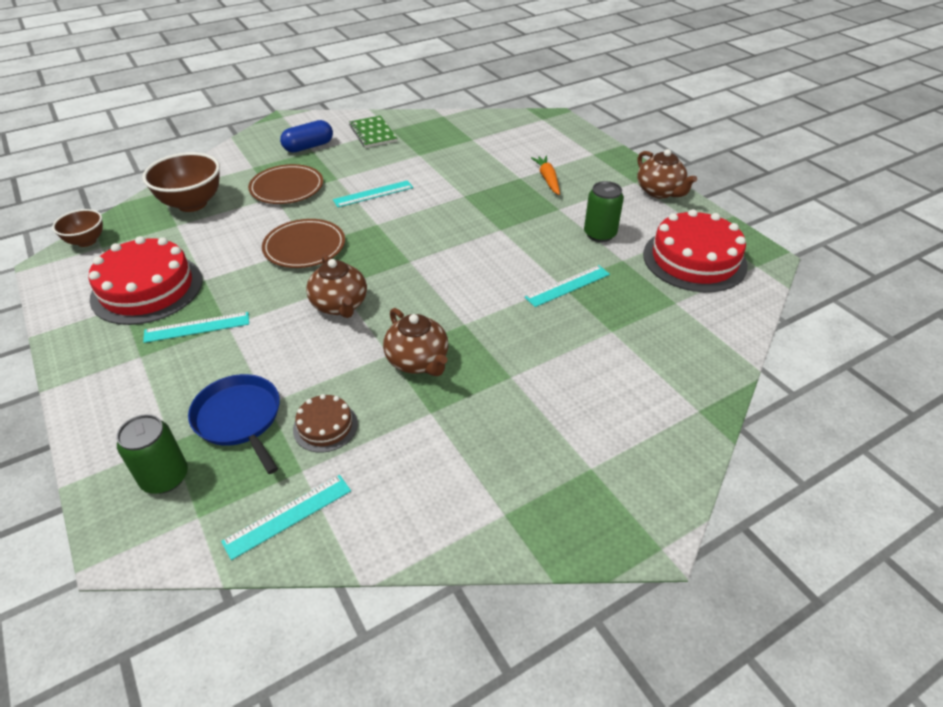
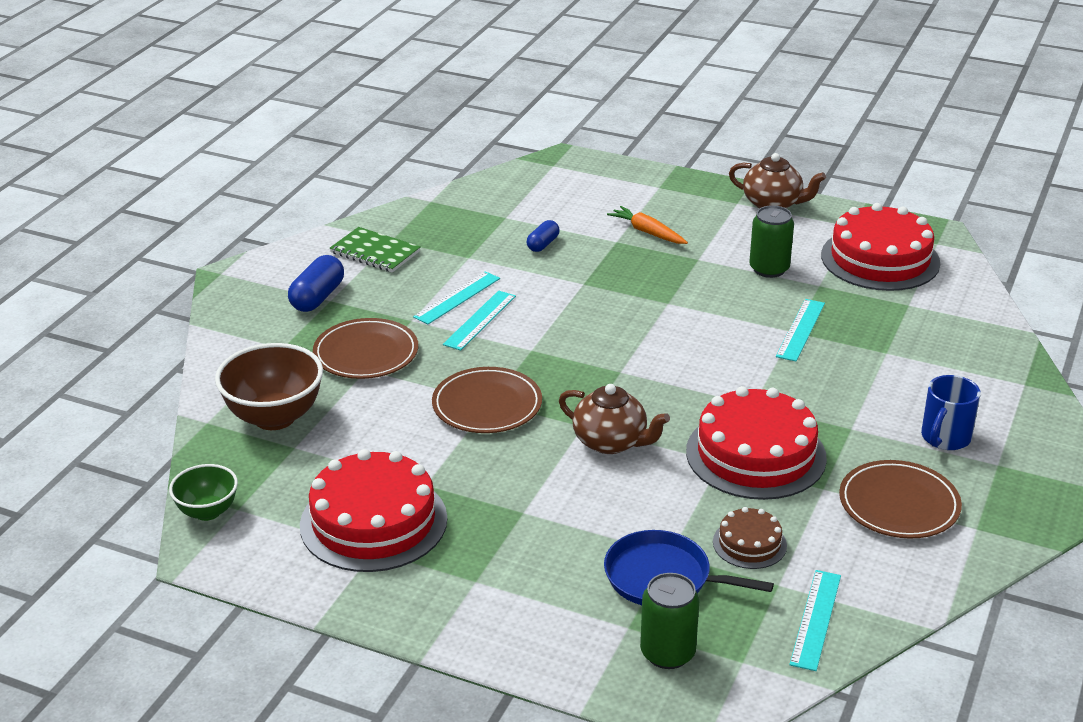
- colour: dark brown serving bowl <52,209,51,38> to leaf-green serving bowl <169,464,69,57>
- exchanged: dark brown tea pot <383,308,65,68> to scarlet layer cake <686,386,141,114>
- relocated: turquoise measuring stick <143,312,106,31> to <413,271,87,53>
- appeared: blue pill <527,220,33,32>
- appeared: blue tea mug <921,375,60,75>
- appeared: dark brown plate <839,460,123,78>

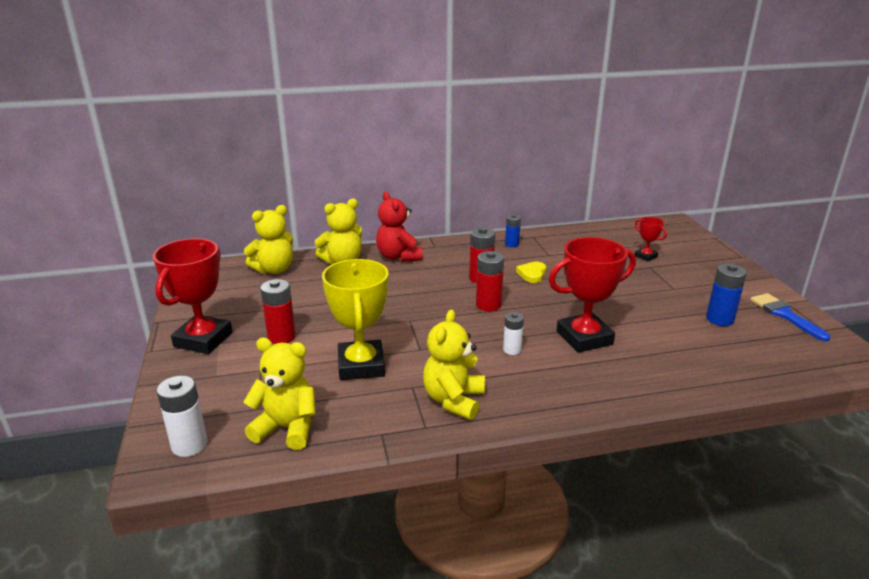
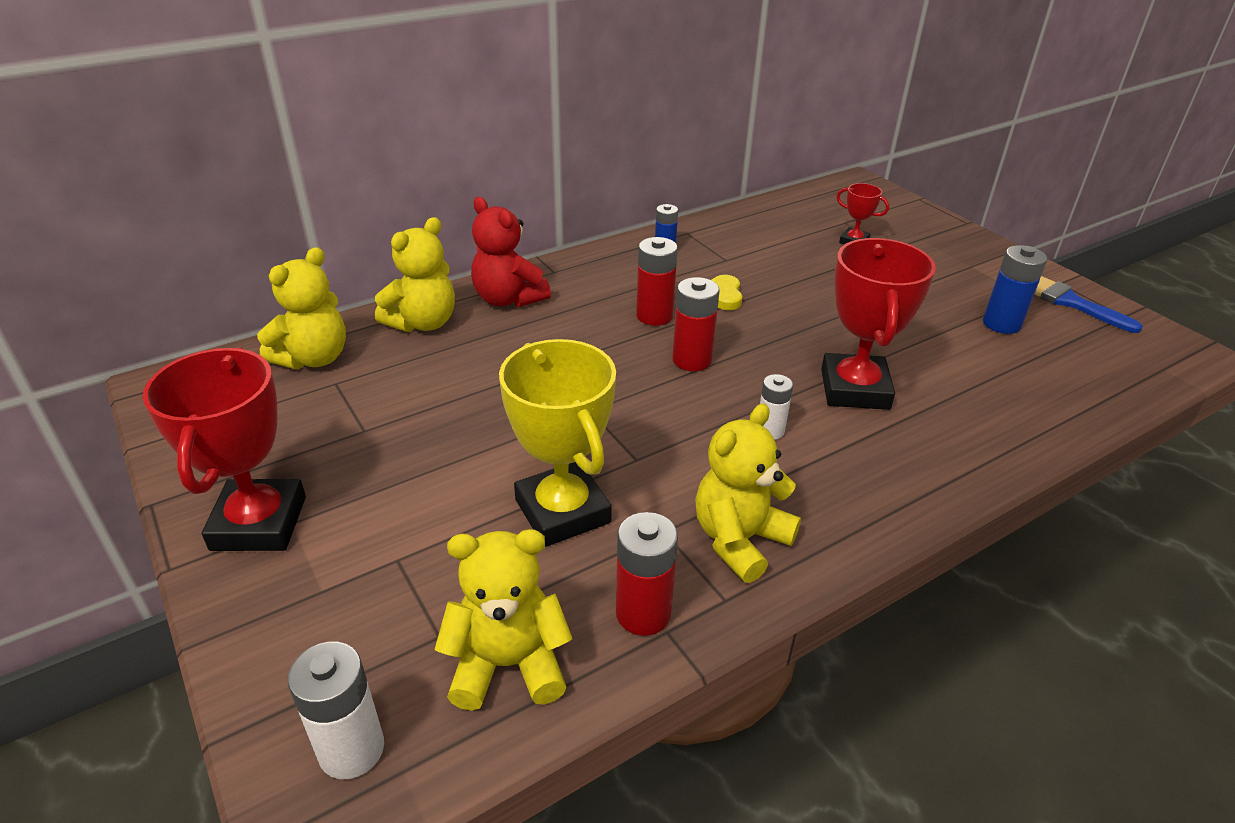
- spun: scarlet trophy <549,237,87,116> = <821,238,115,172> 45 degrees counterclockwise
- relocated: scarlet AA battery <260,279,36,65> to <616,512,62,124>
- spun: bright yellow teddy <423,310,62,110> = <695,404,106,179> 45 degrees clockwise

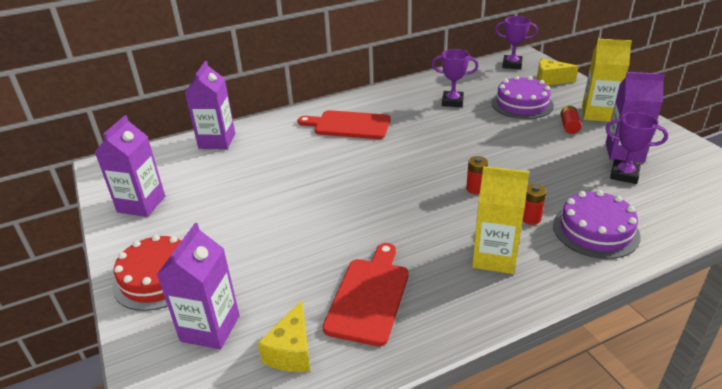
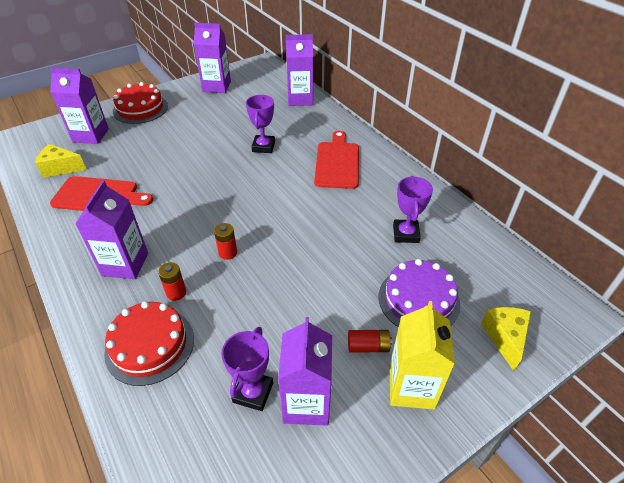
- relocated: violet trophy <495,16,43,53> to <246,95,29,58>
- colour: bright yellow milk carton <472,166,57,108> to violet milk carton <75,180,73,99>
- colour: violet layer cake <553,190,88,69> to scarlet layer cake <104,301,90,85>

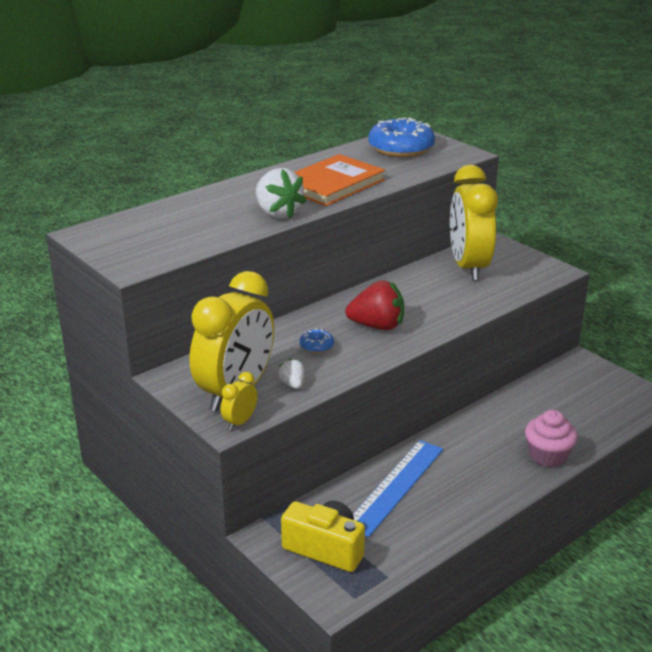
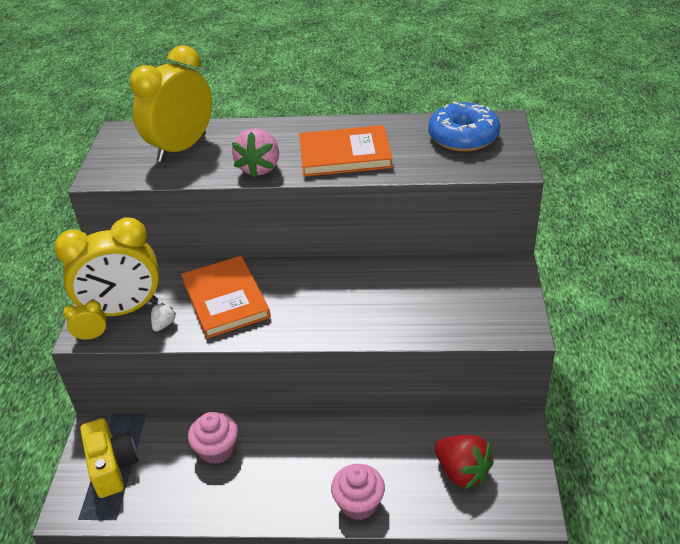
- relocated: bright yellow alarm clock <450,165,48,116> to <130,45,82,117>
- colour: white berry <256,168,51,51> to rosy berry <232,128,47,50>
- relocated: scarlet berry <345,280,59,50> to <435,435,59,54>
- exchanged: blue doughnut <300,329,34,24> to orange hardcover <181,256,90,82>
- exchanged: blue measuring stick <353,440,90,97> to rosy muffin <188,412,50,52>

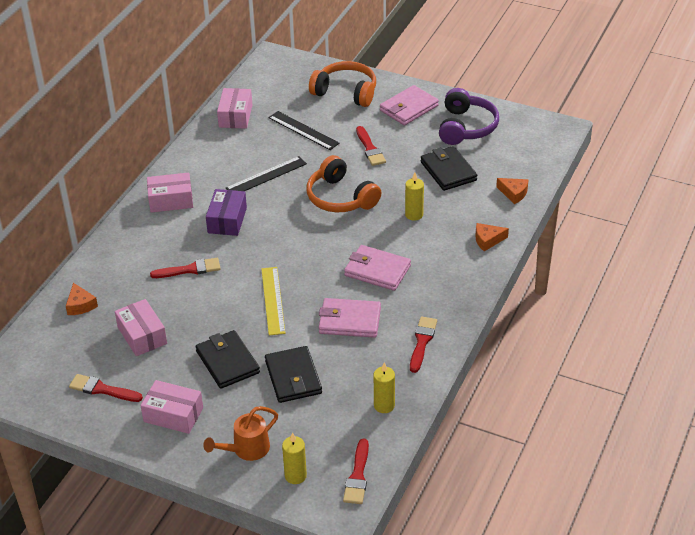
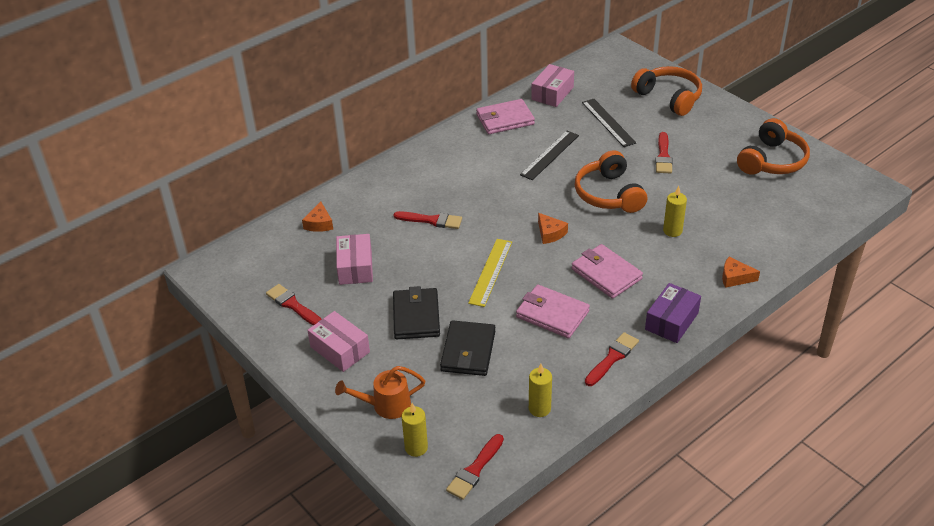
- relocated: rosy card wallet <380,85,59,41> to <476,99,59,35>
- colour: violet headset <439,88,60,57> to orange headset <737,118,73,57>
- missing: ebony card wallet <421,146,56,45>
- spun: ebony measuring stick <226,156,81,35> = <520,131,59,49> 45 degrees counterclockwise
- missing: rosy package <147,172,46,41>
- relocated: orange cheese <496,178,33,26> to <538,213,30,31>
- relocated: violet package <206,189,41,47> to <645,283,56,60>

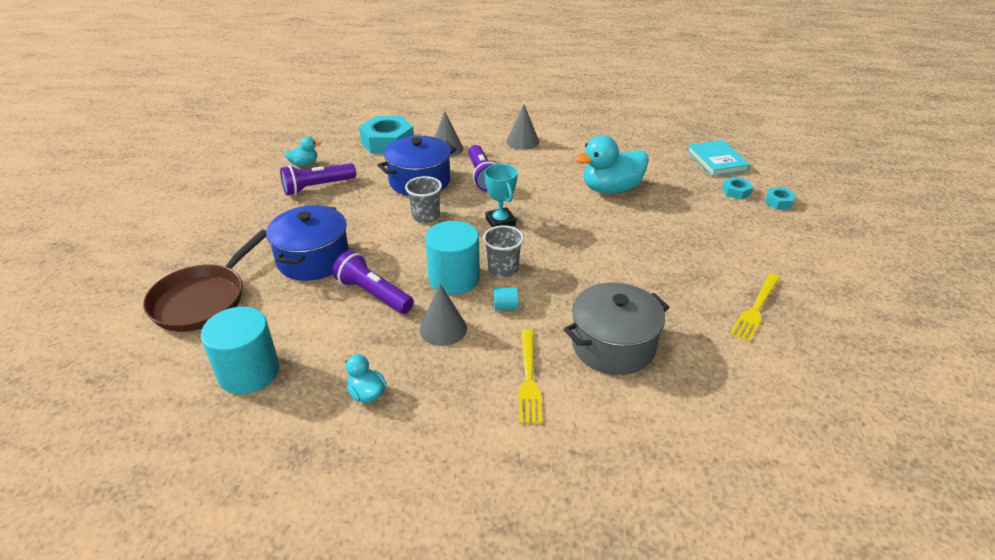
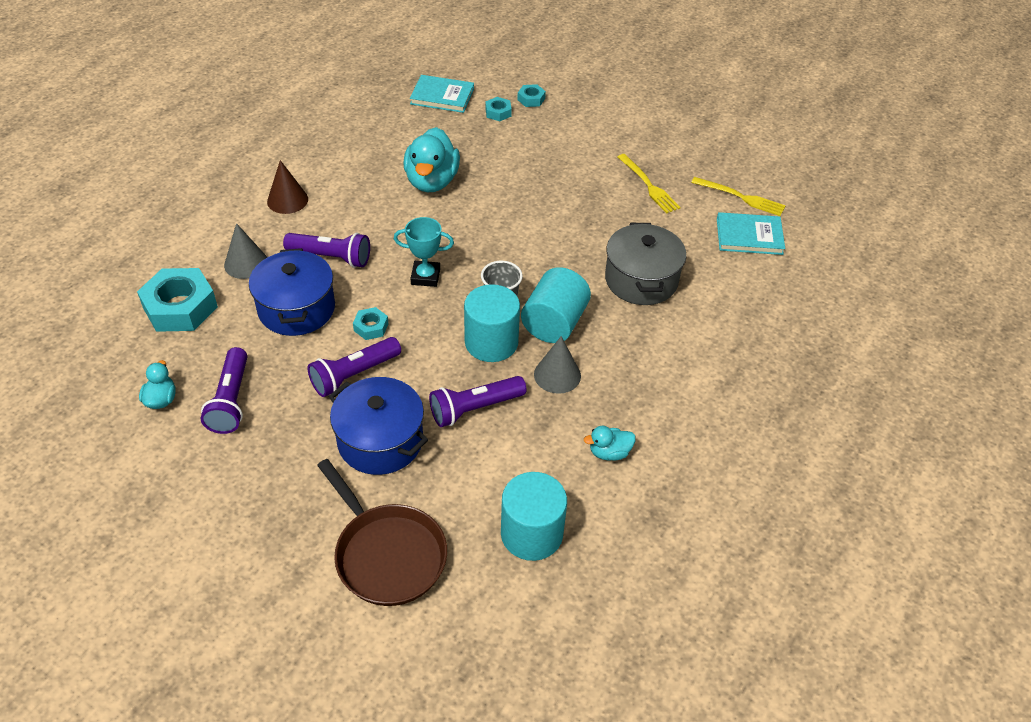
- colour: gray solid cone <507,104,32,46> to dark brown solid cone <267,160,41,54>
- exchanged: gray beaker <405,176,37,47> to turquoise nut <353,307,36,33>
- size: turquoise cylinder <494,287,24,23> = <521,267,70,76> x2.44
- relocated: bright yellow table fork <518,329,24,95> to <691,177,95,39>
- appeared: turquoise hardcover <717,212,68,43>
- appeared: violet flashlight <307,337,94,60>

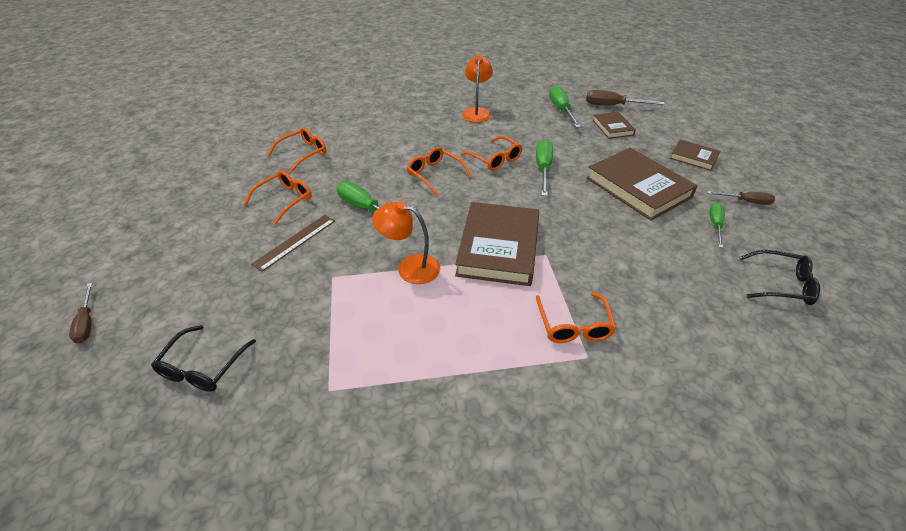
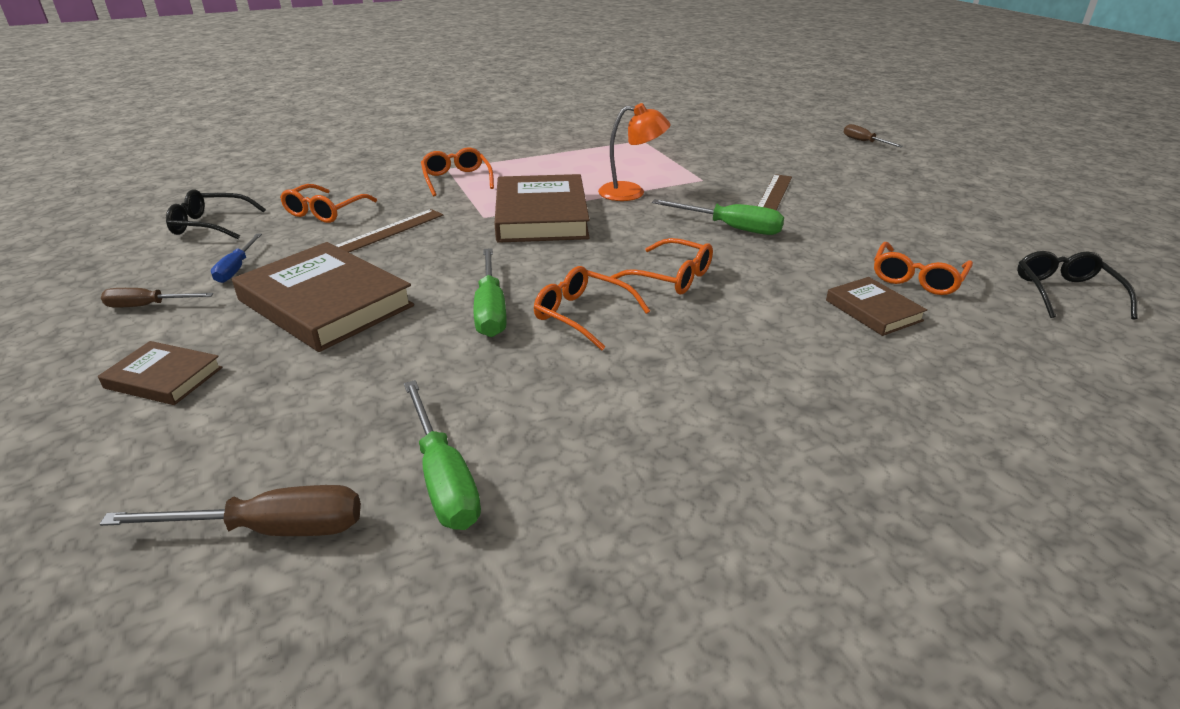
- missing: orange desk lamp <462,55,31,68>
- relocated: dark brown hardcover <593,112,43,27> to <826,277,101,59>
- relocated: orange spectacles <243,171,69,54> to <280,184,97,39>
- colour: leaf-green screwdriver <710,203,15,45> to blue screwdriver <211,234,51,49>
- relocated: ebony spectacles <151,325,105,67> to <1017,251,121,69>
- appeared: dark brown measuring stick <335,209,108,43>

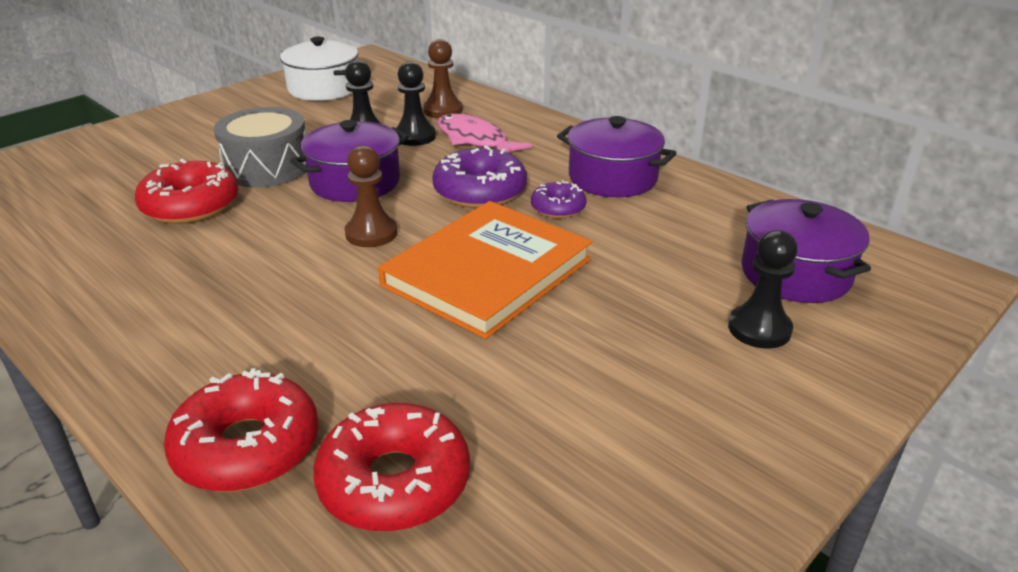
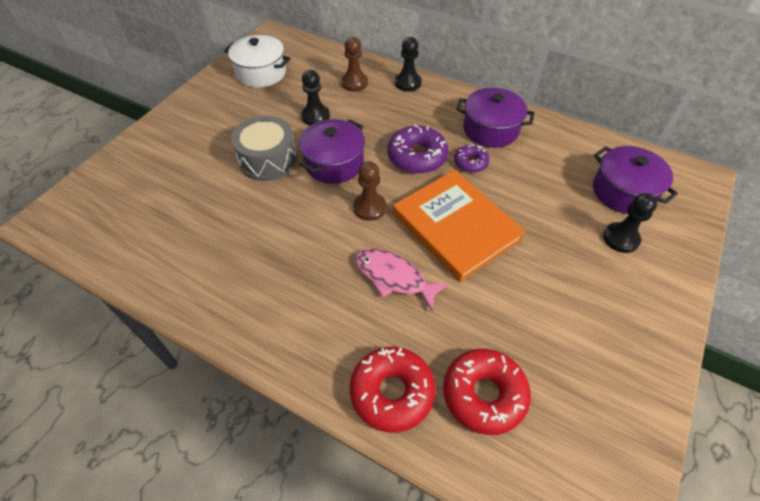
- relocated: ebony game pawn <396,61,40,85> to <395,37,27,55>
- relocated: rosy fish figure <438,113,94,40> to <355,248,94,63>
- missing: scarlet doughnut <135,159,104,65>
- spun: orange hardcover <378,201,214,138> = <393,170,133,112> 60 degrees counterclockwise

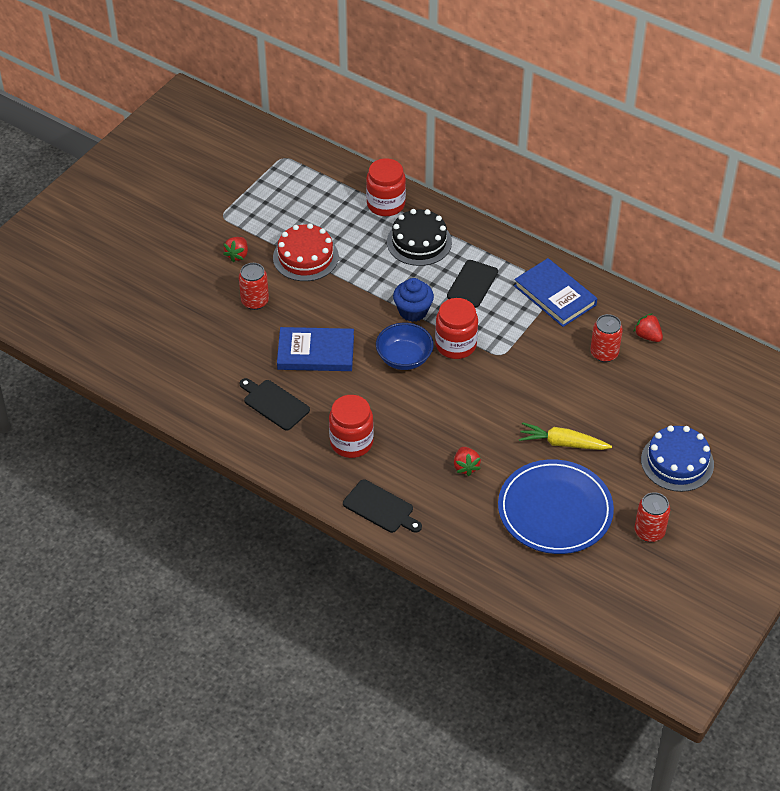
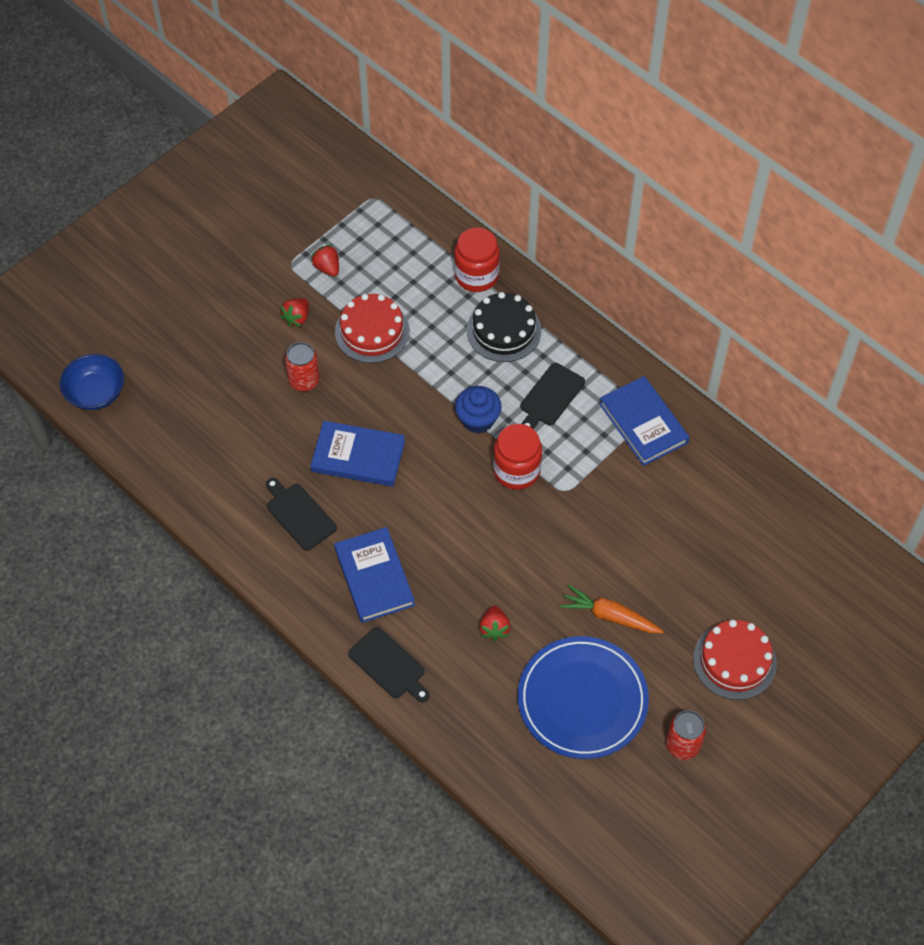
- relocated: scarlet berry <633,313,30,29> to <311,244,28,32>
- missing: scarlet soda can <590,314,33,48>
- relocated: blue serving bowl <376,323,58,47> to <60,354,64,56>
- exchanged: scarlet preserve jar <329,395,45,63> to blue hardcover <334,527,81,96>
- colour: bright yellow toy carrot <519,422,93,28> to orange toy carrot <560,585,103,48>
- colour: blue layer cake <641,425,73,67> to scarlet layer cake <693,620,84,80>

